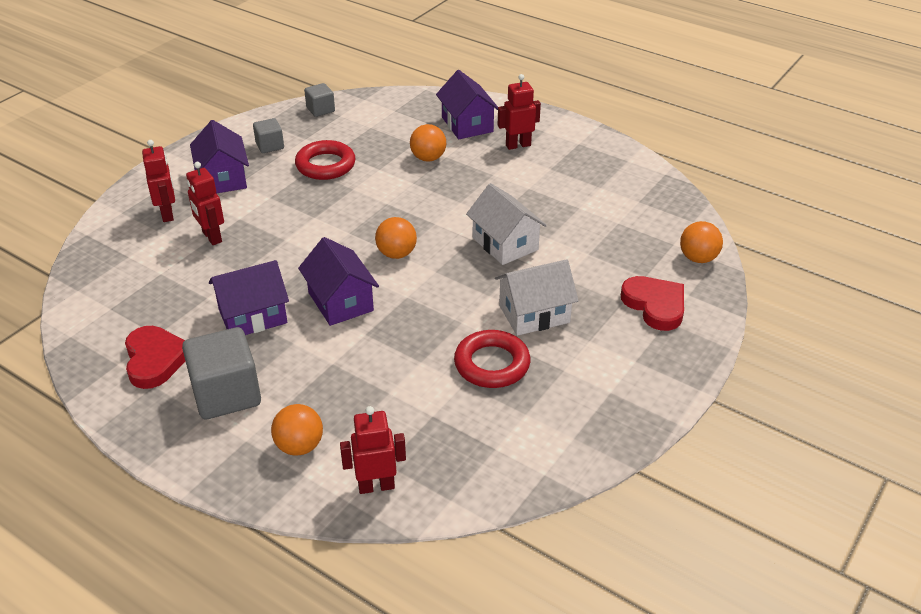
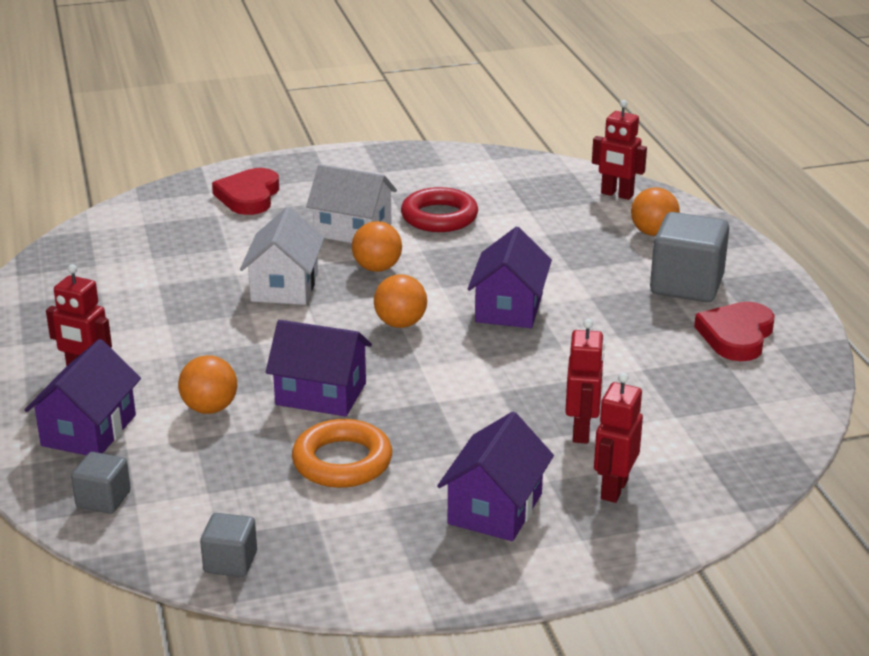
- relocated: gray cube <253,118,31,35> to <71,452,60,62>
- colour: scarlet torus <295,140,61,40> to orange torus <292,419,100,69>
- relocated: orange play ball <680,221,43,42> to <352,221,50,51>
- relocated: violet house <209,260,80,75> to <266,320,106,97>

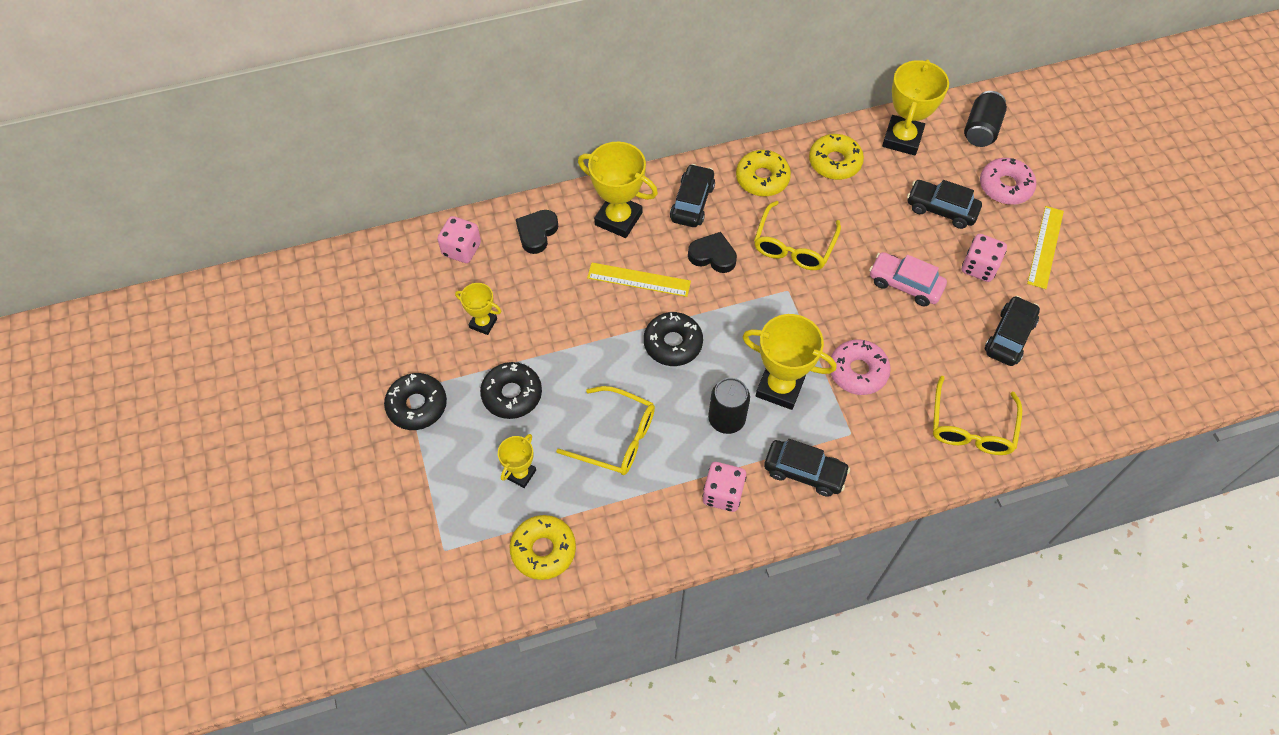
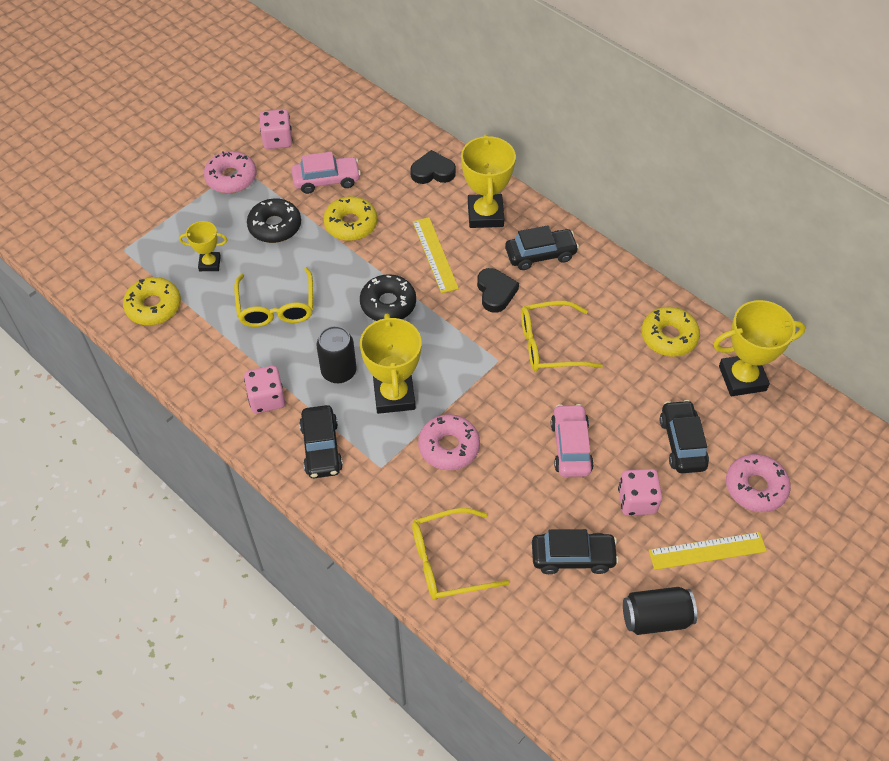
- relocated: ebony soda can <964,91,43,56> to <623,587,74,48>
- relocated: bright yellow doughnut <736,150,55,46> to <323,196,54,45>
- relocated: rosy game die <437,216,44,47> to <259,109,34,40>
- exchanged: bright yellow trophy <455,283,46,52> to rosy toy car <292,152,69,42>
- colour: ebony doughnut <384,373,63,57> to rosy doughnut <204,151,53,42>

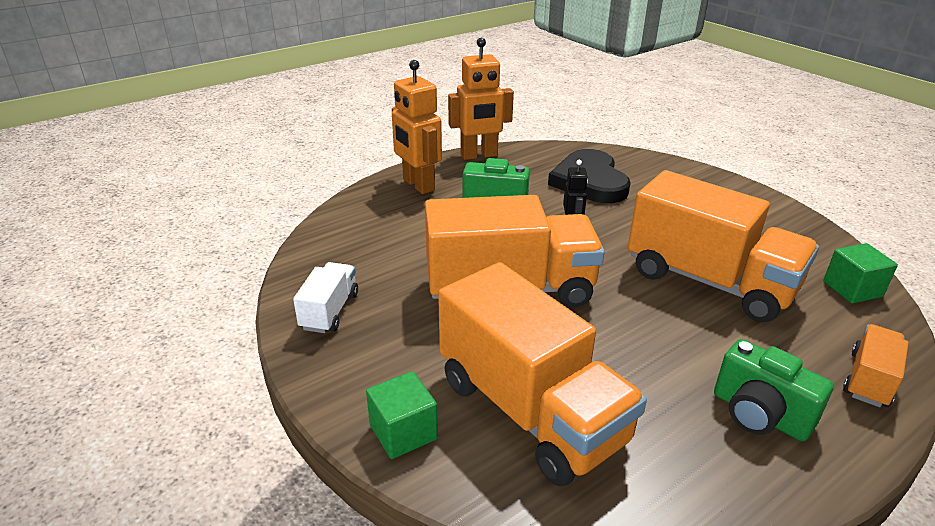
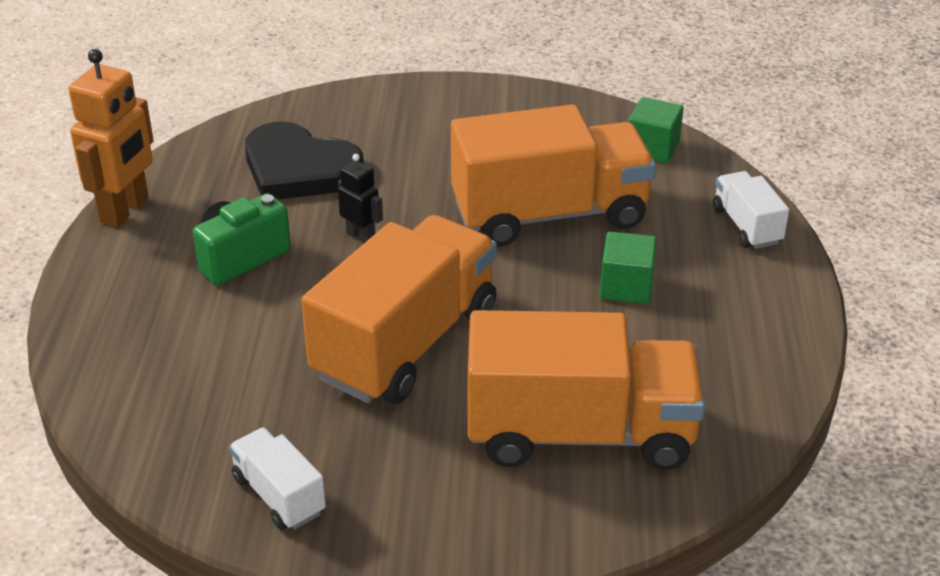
- missing: orange robot figure <392,60,50,134>
- colour: orange truck <843,324,66,83> to white truck <713,171,76,78>
- missing: leaf-green photo camera <714,339,120,102>
- relocated: leaf-green cube <366,371,72,88> to <600,231,57,73>

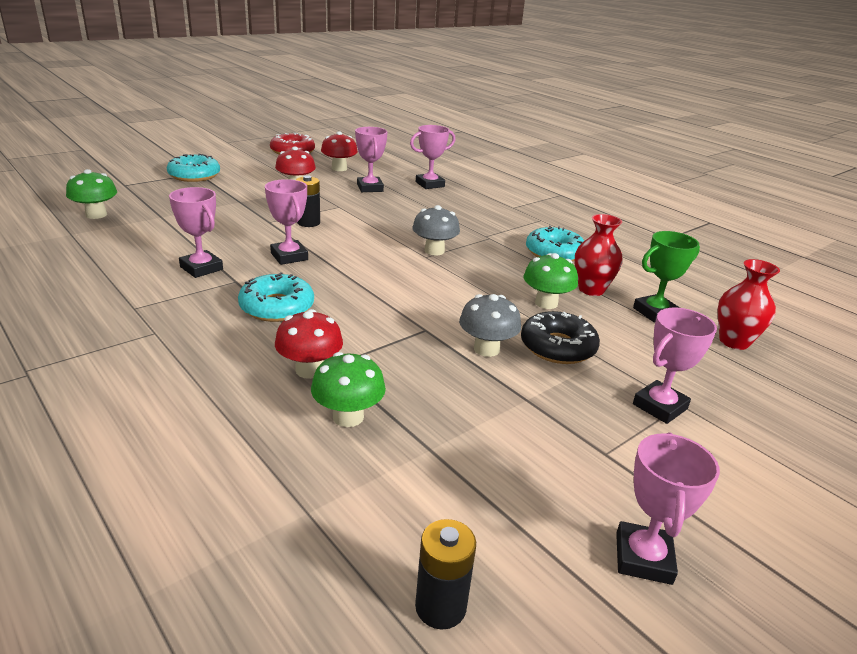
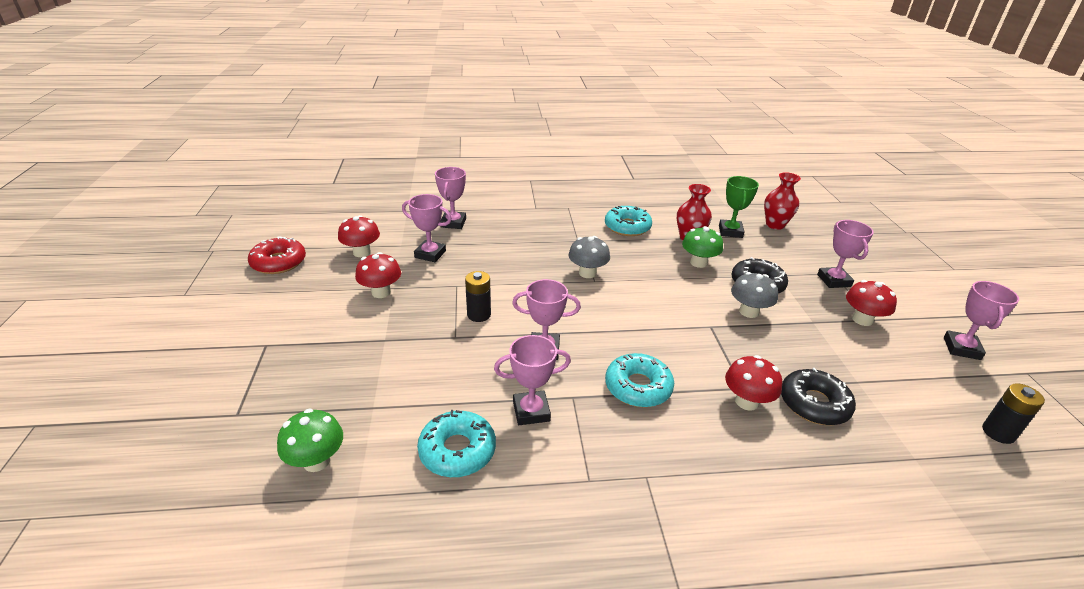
- relocated: turquoise doughnut <167,153,53,29> to <417,410,79,67>
- exchanged: leaf-green fungus <311,352,75,75> to ebony doughnut <781,368,75,57>
- spun: rosy trophy <616,432,104,153> = <944,281,75,79> 60 degrees clockwise
- appeared: scarlet fungus <846,280,51,46>

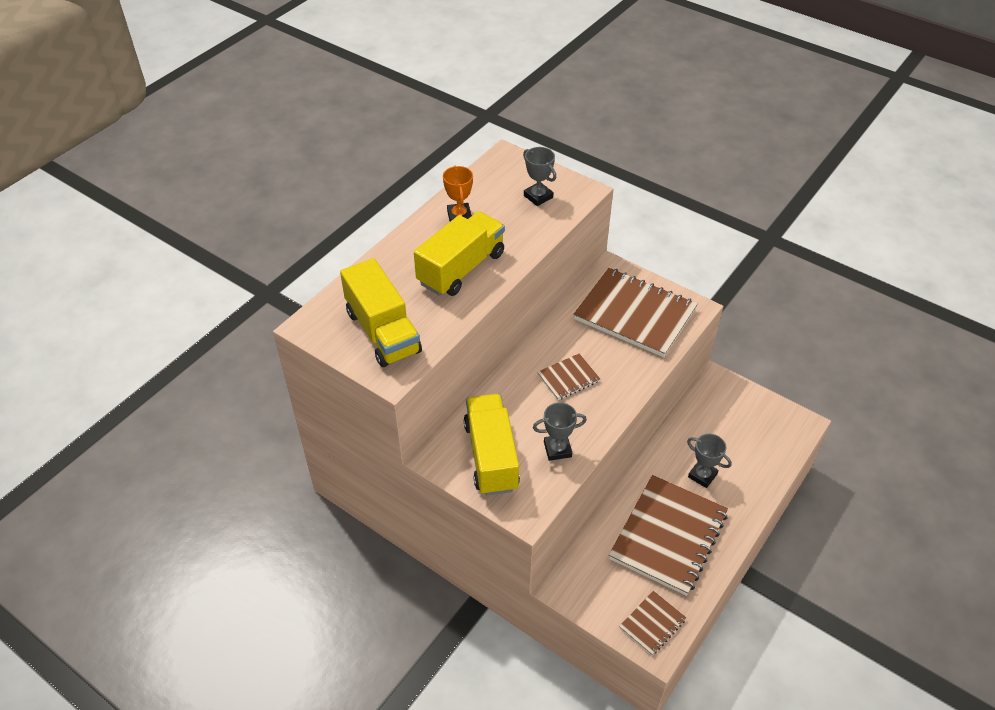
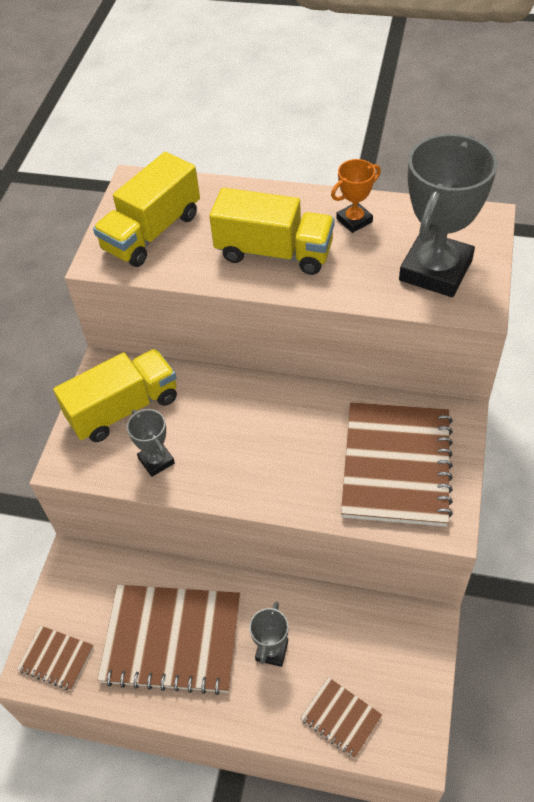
- size: gray trophy <523,147,33,59> = <399,134,98,163> x2.06
- relocated: dark brown notepad <537,353,63,47> to <300,677,82,81>

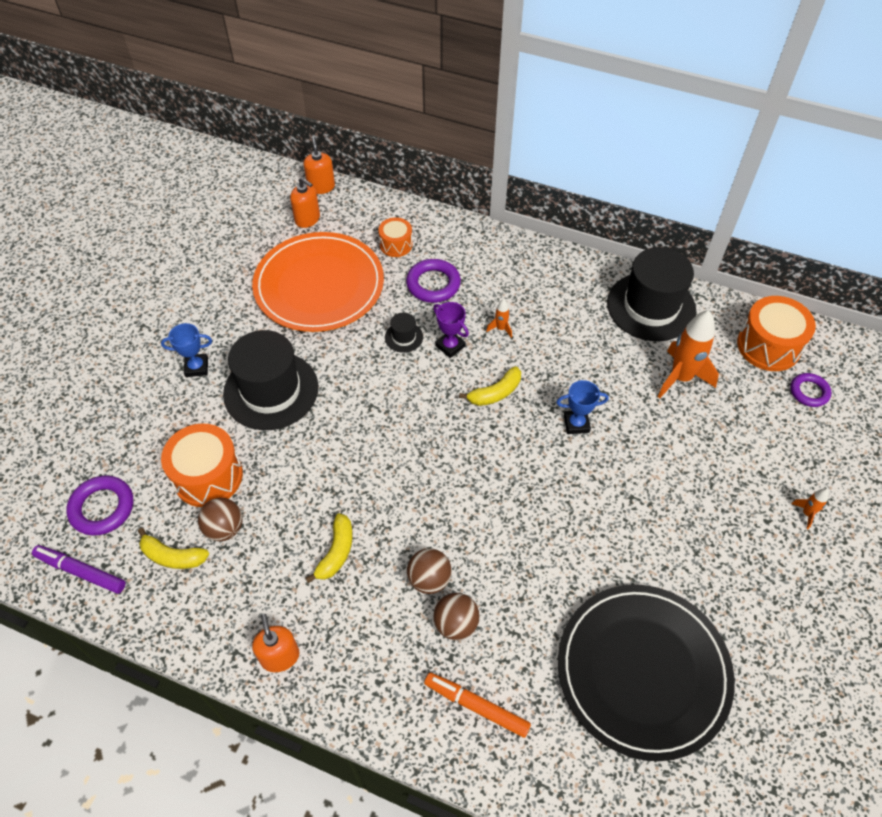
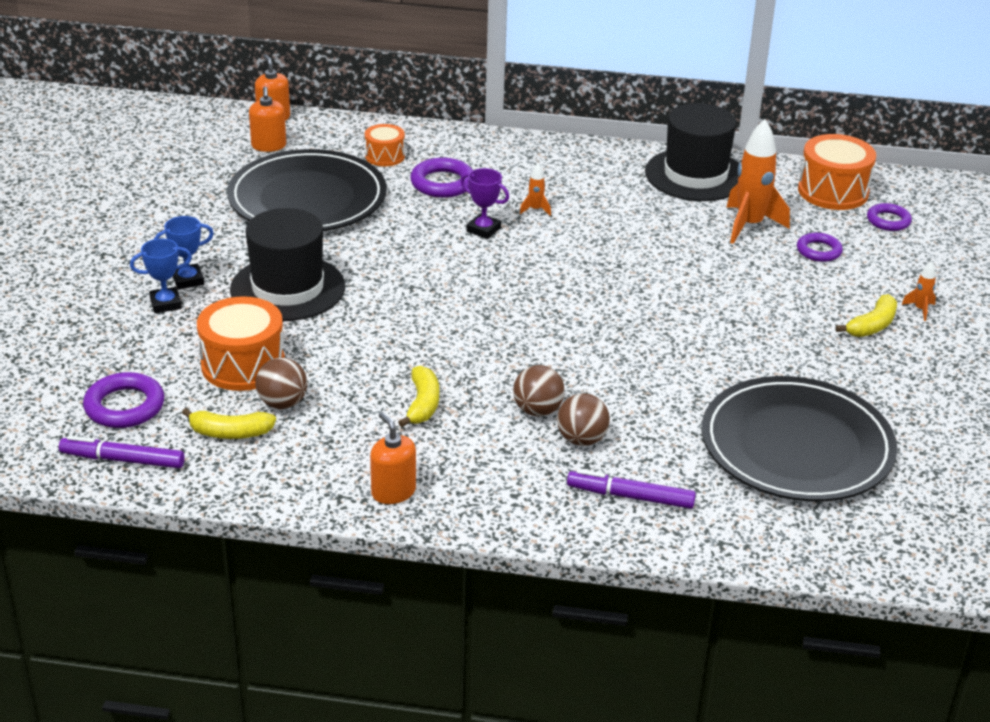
- spun: orange soap dispenser <290,177,30,51> = <249,87,37,65> 60 degrees clockwise
- colour: orange plate <252,232,132,100> to ebony plate <227,149,160,82>
- missing: ebony tall hat <385,312,38,41>
- relocated: bright yellow banana fruit <459,366,62,40> to <836,294,61,43>
- relocated: blue trophy <557,380,52,54> to <130,238,62,75>
- colour: orange marker pen <424,673,107,65> to violet marker pen <567,469,129,40>
- appeared: violet torus <797,233,46,29>

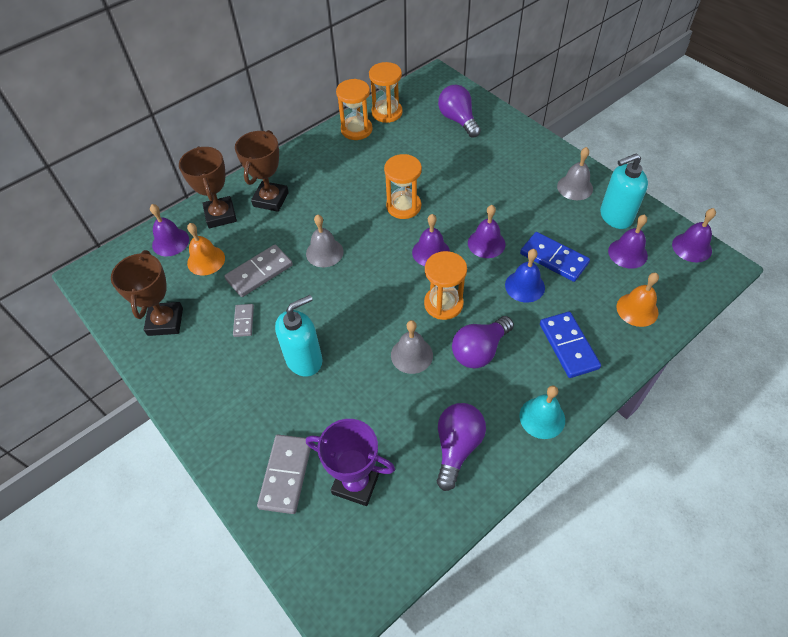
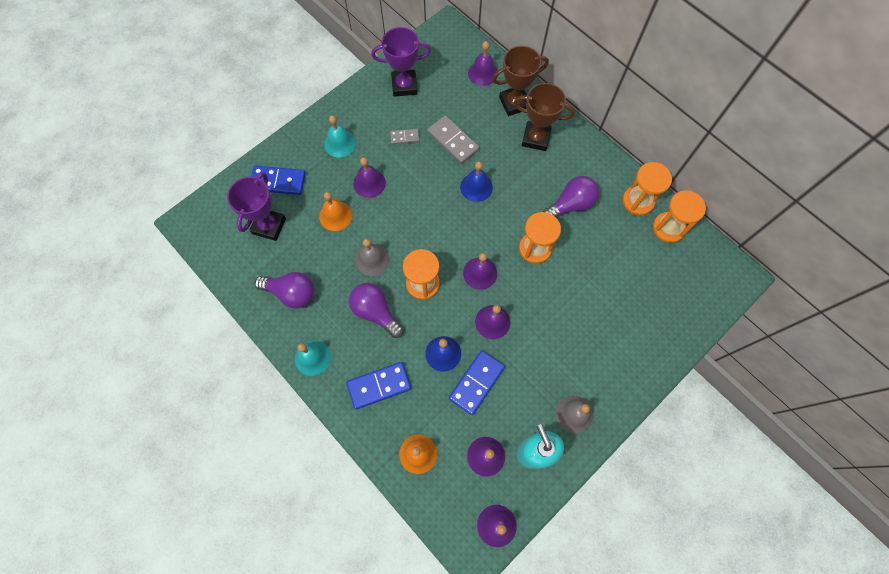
- relocated: violet light bulb <438,84,43,54> to <543,176,56,42>
- colour: gray hand bell <306,214,38,53> to blue hand bell <460,161,33,41>
- relocated: orange hand bell <187,223,38,53> to <319,192,33,39>
- colour: dark brown trophy <111,250,72,86> to violet trophy <371,27,60,70>
- exchanged: turquoise soap dispenser <275,295,48,82> to violet hand bell <353,157,33,41>
- colour: gray domino piece <257,435,54,79> to blue domino piece <251,165,55,30>
- appeared: turquoise hand bell <324,115,32,43>

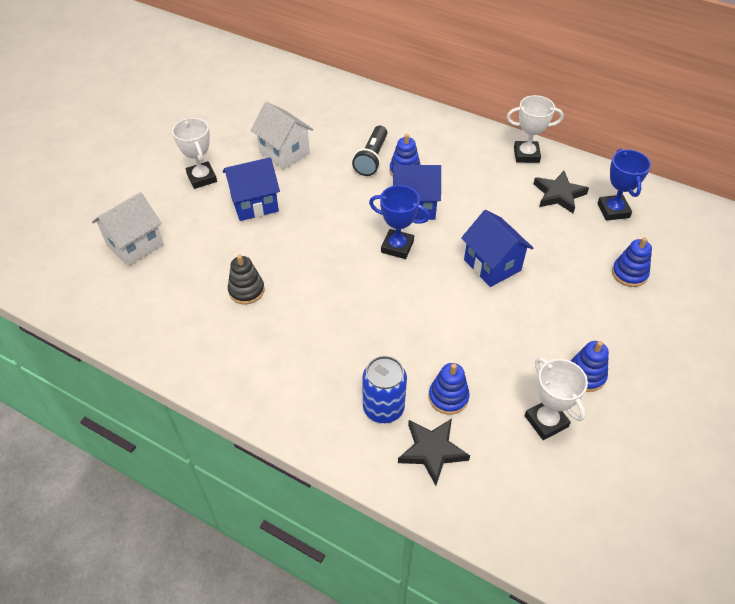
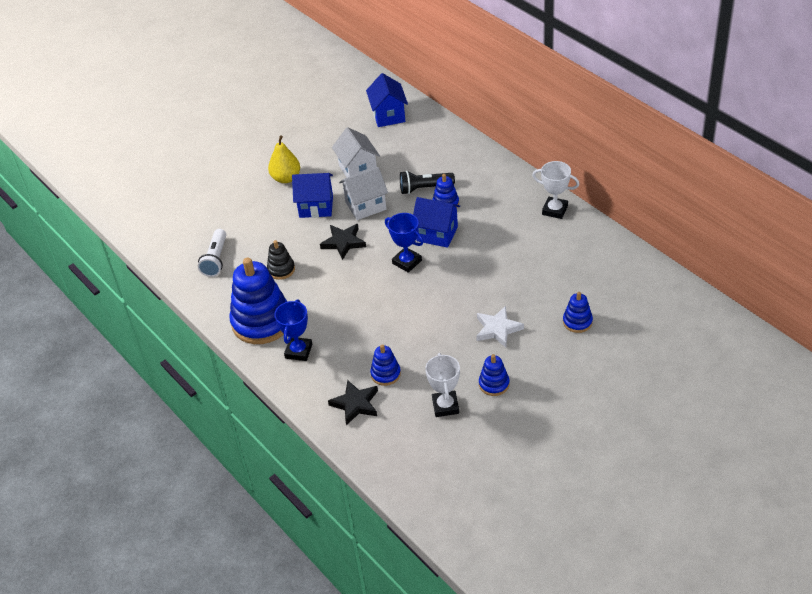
- exchanged: white trophy <172,118,45,71> to bright yellow pear <268,135,32,48>
- spun: ebony flashlight <352,125,35,51> = <400,171,55,23> 45 degrees clockwise
- relocated: blue trophy <597,149,54,72> to <274,300,38,61>
- relocated: ebony five-pointed star <533,171,56,42> to <320,224,46,36>
- relocated: white house <92,192,71,74> to <339,167,49,53>
- relocated: blue house <461,210,72,77> to <366,73,42,54>
- missing: blue soda can <362,356,45,67>
- appeared: white flashlight <198,229,28,48>
- appeared: blue stacking toy <230,258,58,86>
- appeared: white five-pointed star <476,306,48,42>

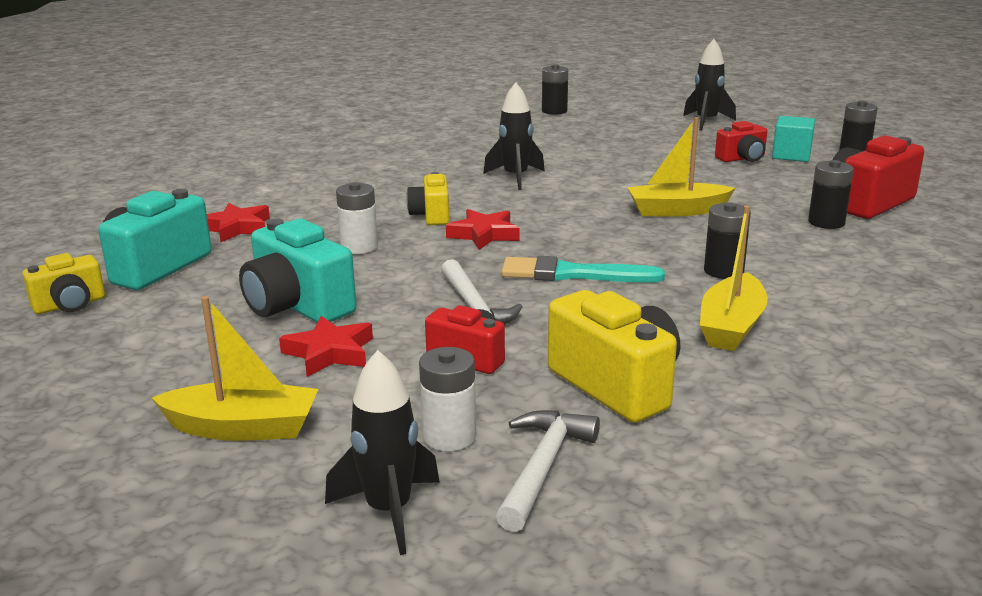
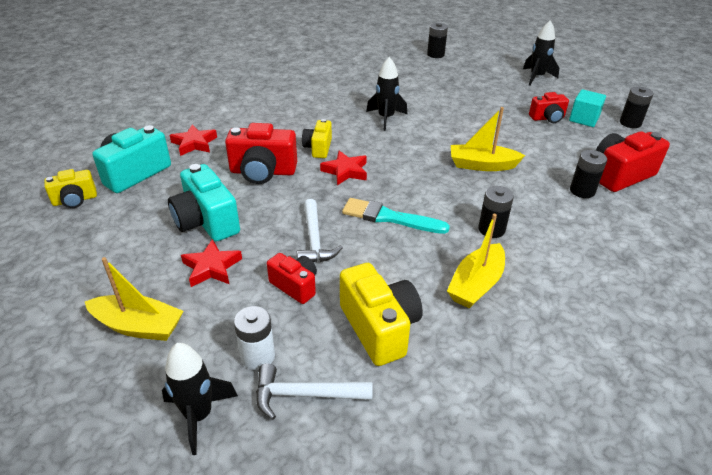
- exchanged: white AA battery <336,182,42,72> to scarlet photo camera <225,123,72,61>
- spun: white hammer <496,410,104,122> = <256,363,117,57> 120 degrees counterclockwise

